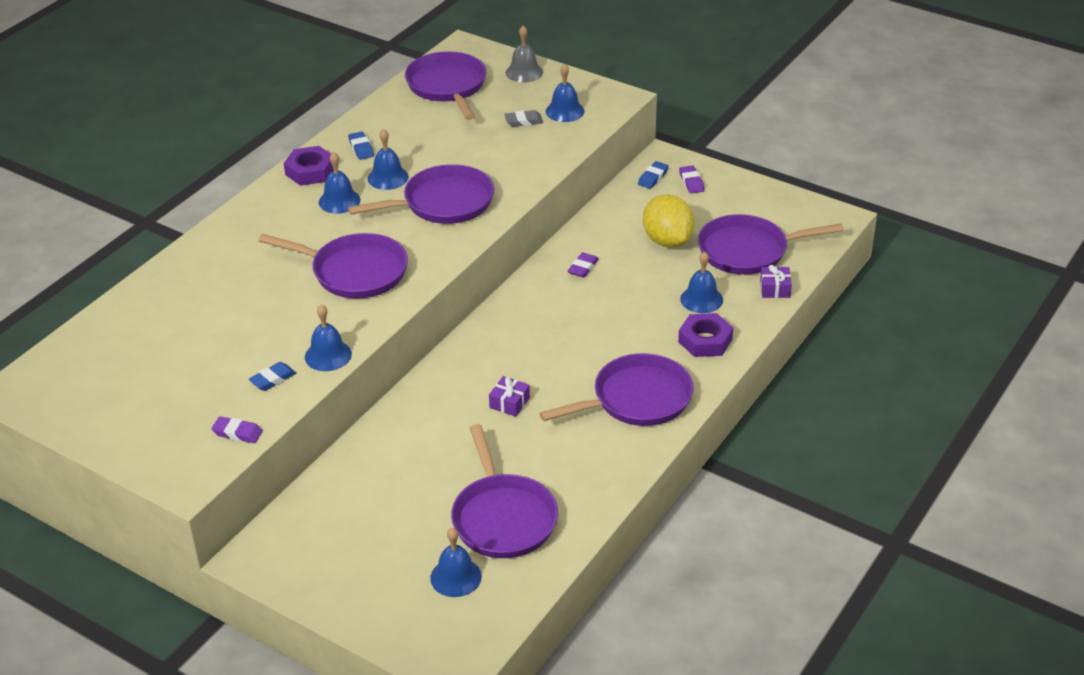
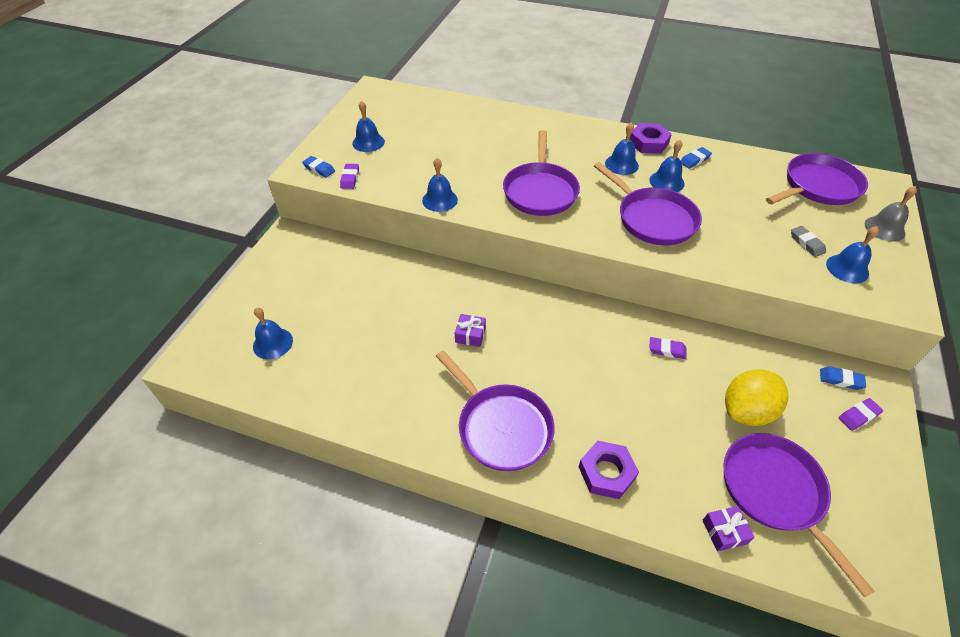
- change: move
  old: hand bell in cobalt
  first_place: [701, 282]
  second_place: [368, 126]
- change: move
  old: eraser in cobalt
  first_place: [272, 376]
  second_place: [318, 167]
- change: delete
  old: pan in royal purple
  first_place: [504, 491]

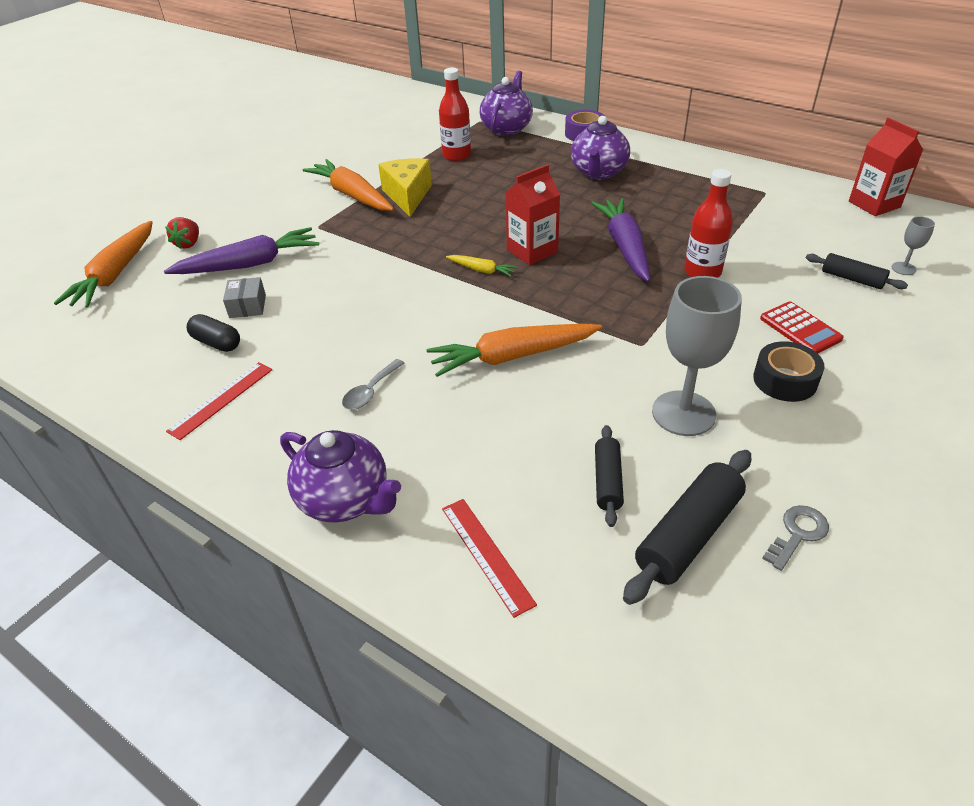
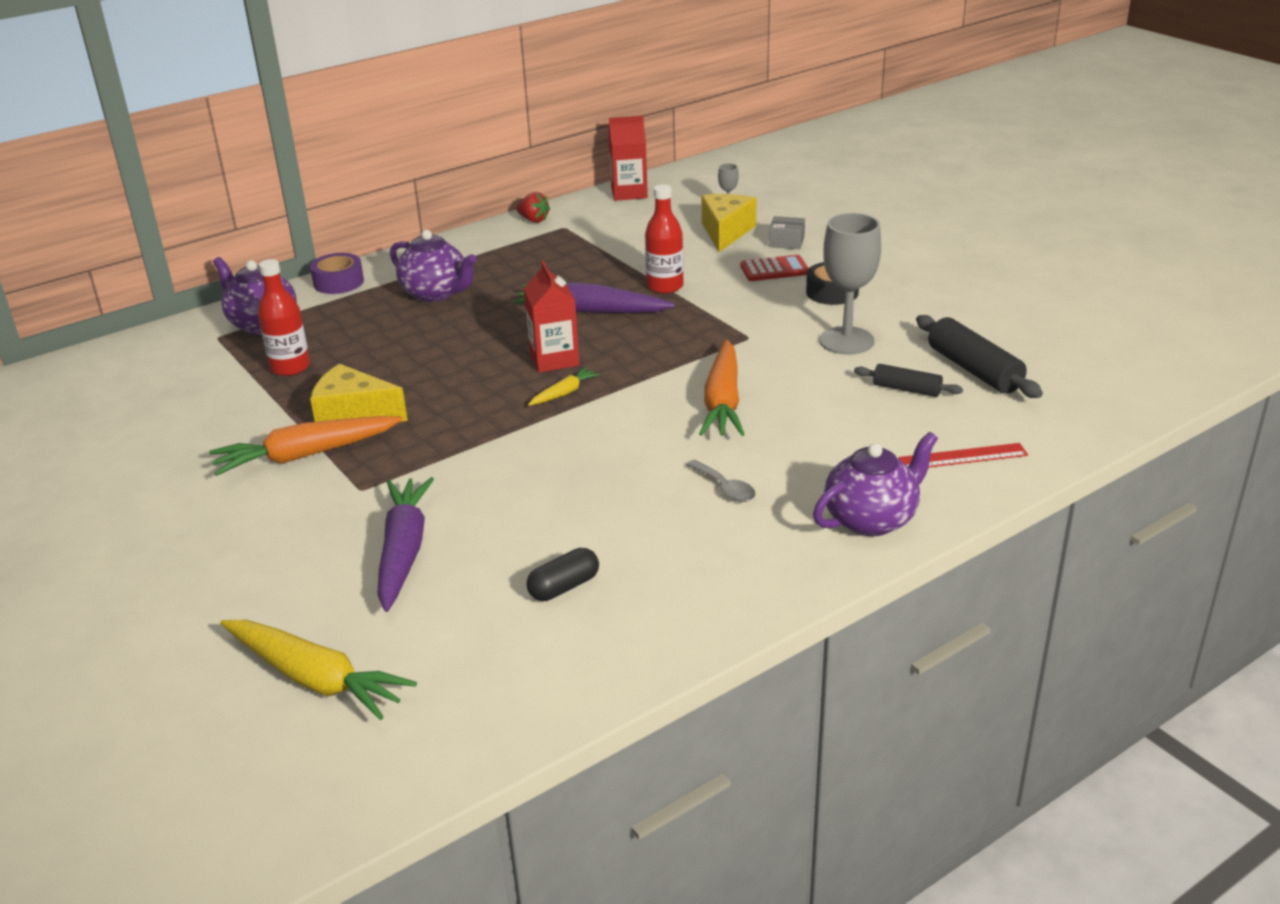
- change: move
  old: strawberry in crimson
  first_place: [182, 233]
  second_place: [533, 207]
- change: recolor
  old: toy carrot in orange-coloured
  new: toy carrot in yellow
  first_place: [103, 264]
  second_place: [318, 670]
- change: replace
  old: pastry roller in jet-black
  new: cheese in yellow
  first_place: [857, 271]
  second_place: [729, 223]
- change: move
  old: parcel in ash-grey
  first_place: [244, 297]
  second_place: [787, 232]
- change: delete
  old: measuring stick in crimson
  first_place: [219, 401]
- change: delete
  old: door key in ash-grey
  first_place: [795, 538]

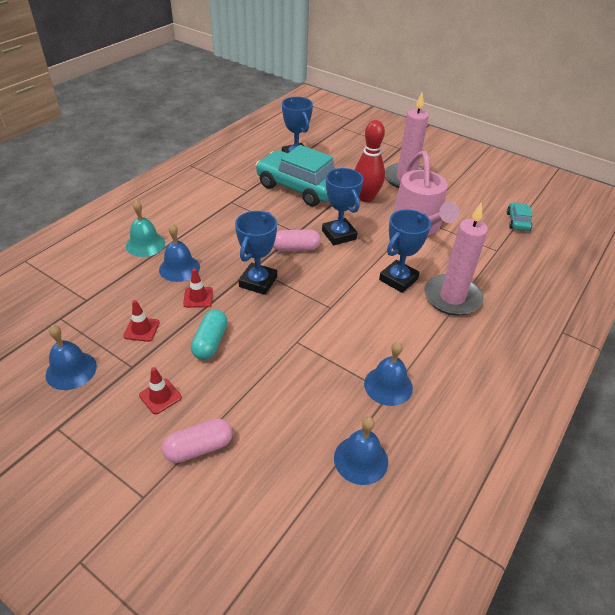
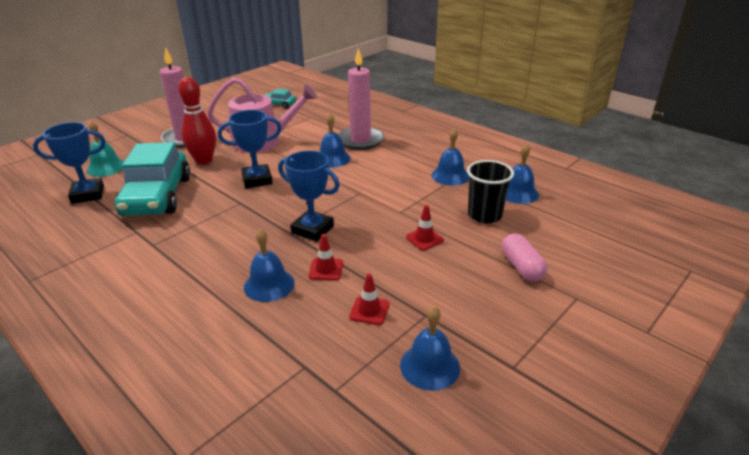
- change: rotate
  old: automobile in aqua
  first_place: [295, 175]
  second_place: [152, 179]
  degrees: -45
- change: move
  old: hand bell in aqua
  first_place: [145, 228]
  second_place: [105, 149]
- change: replace
  old: prize cup in cobalt
  new: hand bell in cobalt
  first_place: [405, 251]
  second_place: [335, 141]
- change: delete
  old: pill in rose-pink
  first_place: [297, 240]
- change: delete
  old: pill in aqua
  first_place: [209, 335]
- change: move
  old: traffic cone in crimson
  first_place: [160, 390]
  second_place: [425, 227]
- change: insert
  new: beaker in jet-black
  second_place: [490, 191]

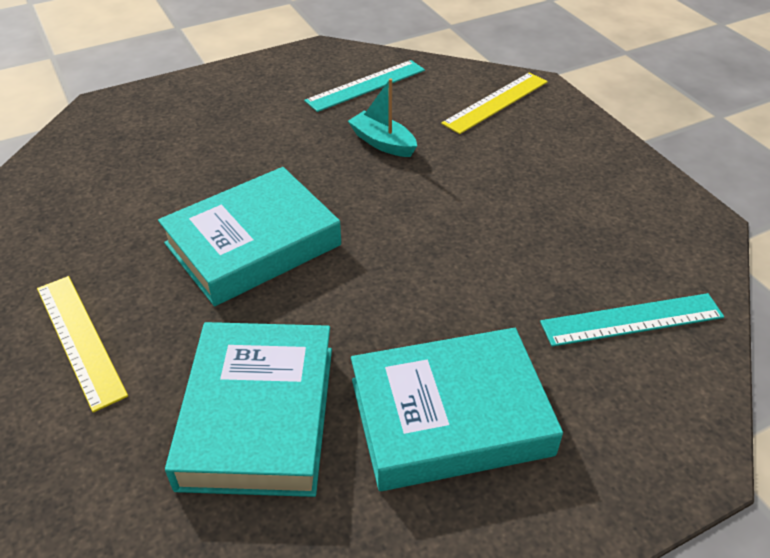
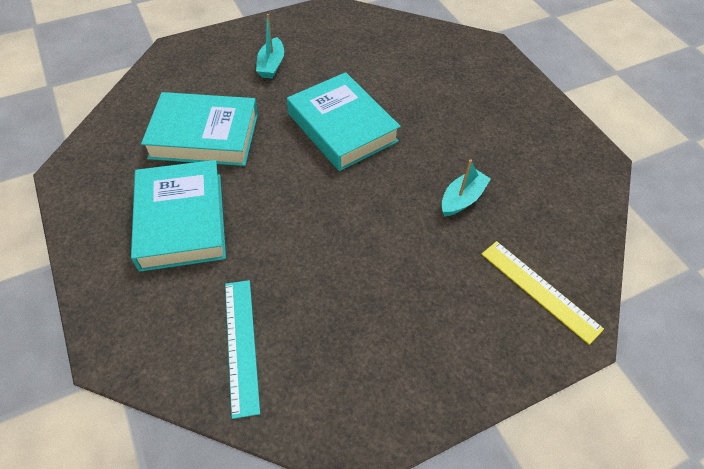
- change: delete
  old: measuring stick in aqua
  first_place: [364, 86]
- change: replace
  old: measuring stick in yellow
  new: toy boat in aqua
  first_place: [82, 344]
  second_place: [270, 46]

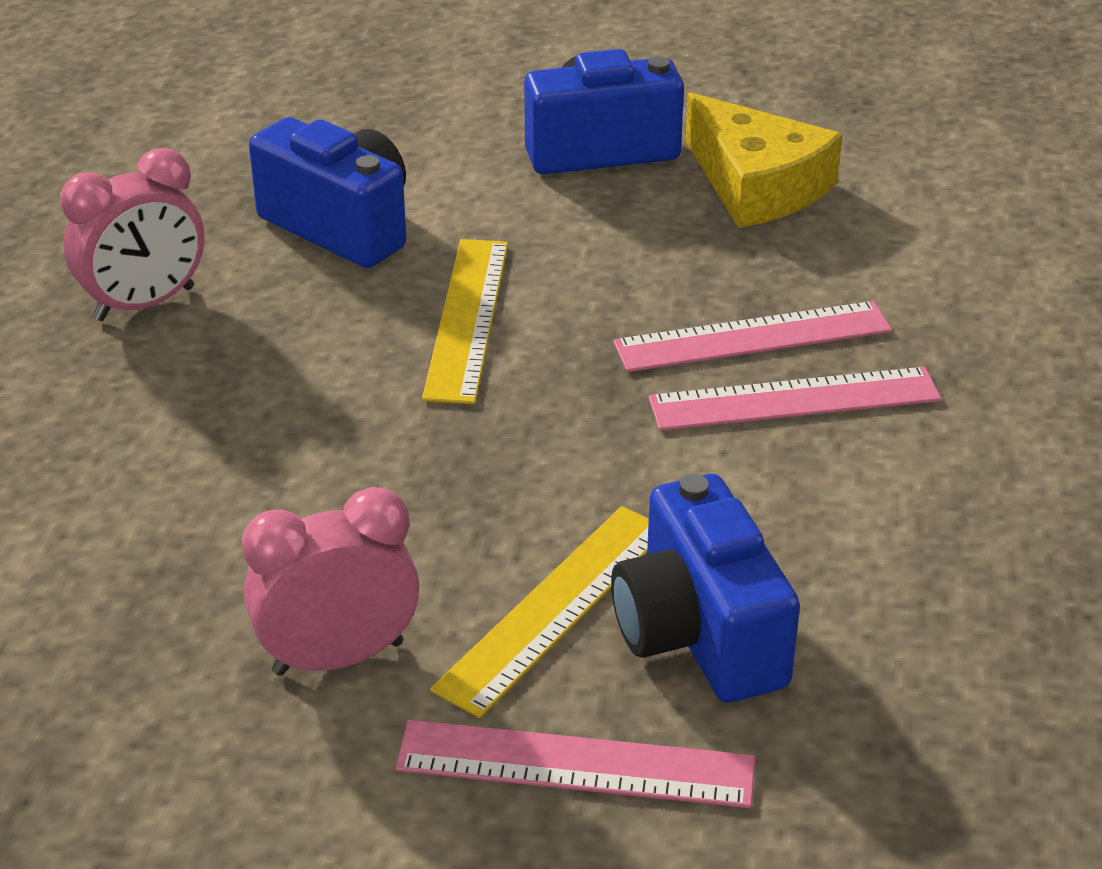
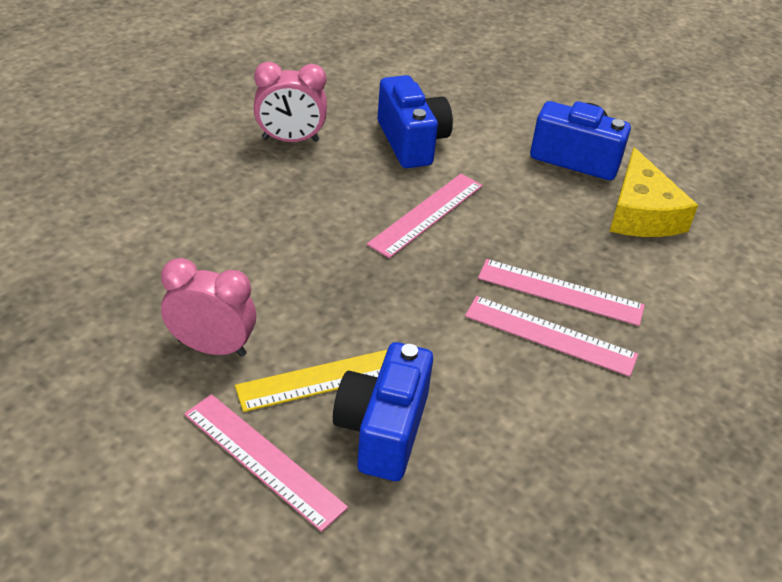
- change: recolor
  old: measuring stick in yellow
  new: measuring stick in rose-pink
  first_place: [465, 321]
  second_place: [425, 216]

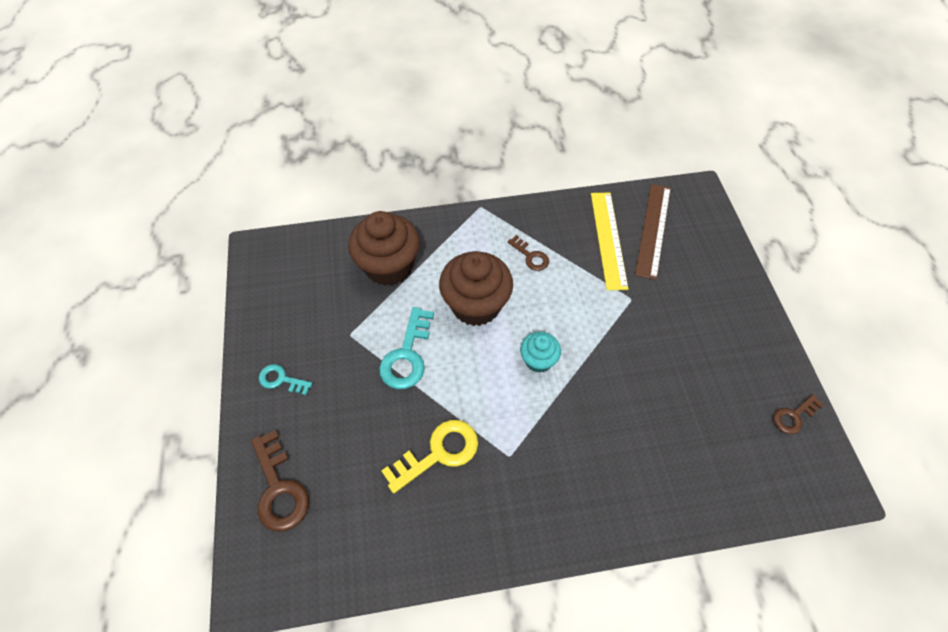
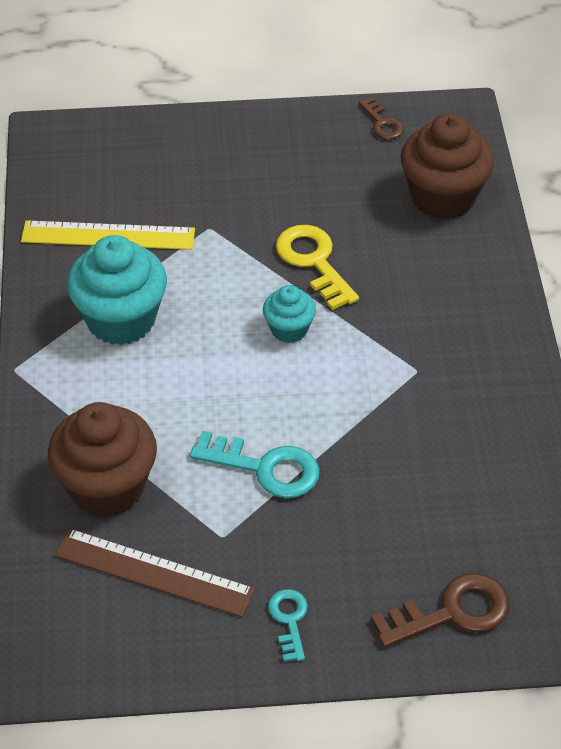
- change: move
  old: measuring stick in russet
  first_place: [653, 232]
  second_place: [154, 572]
- change: replace
  old: door key in russet
  new: fairy cake in aqua
  first_place: [528, 253]
  second_place: [117, 290]
- change: move
  old: fairy cake in russet
  first_place: [476, 288]
  second_place: [447, 166]
- change: rotate
  old: door key in aqua
  first_place: [285, 379]
  second_place: [288, 625]
  degrees: 150
- change: move
  old: door key in yellow
  first_place: [429, 457]
  second_place: [317, 267]

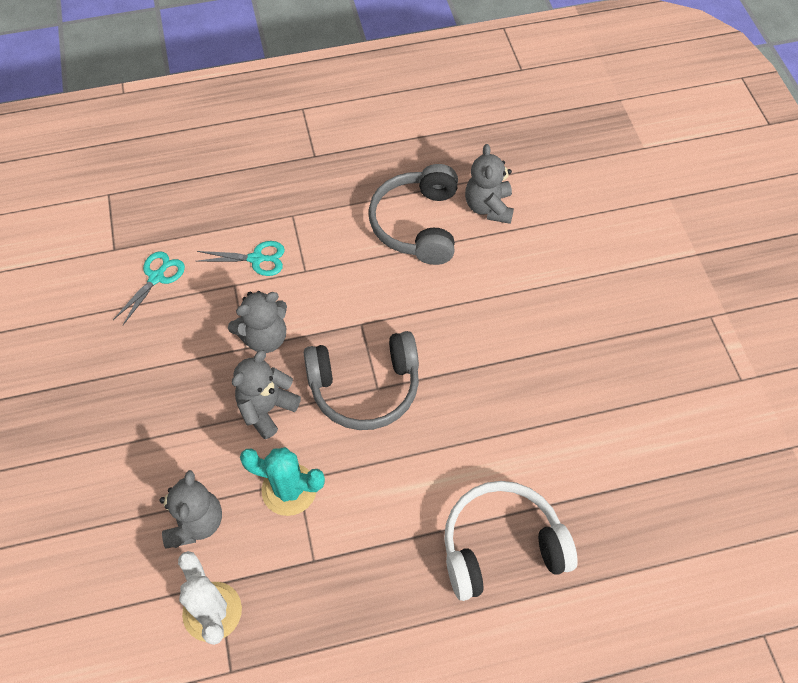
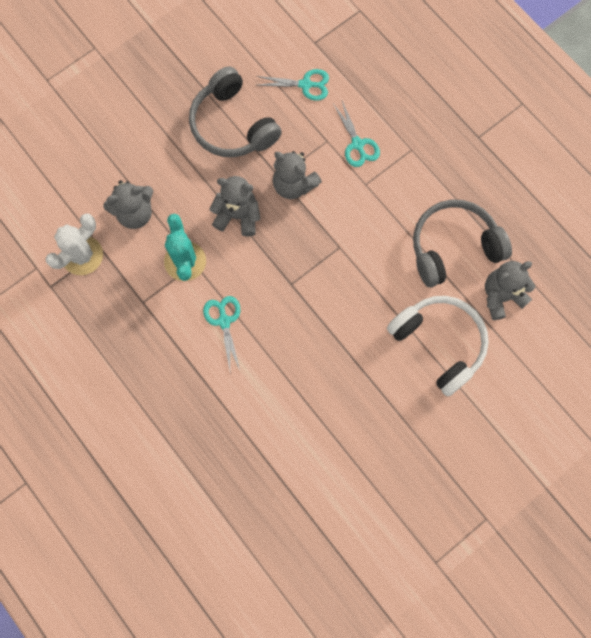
- change: move
  old: over-ear headphones in ash-grey
  first_place: [361, 380]
  second_place: [235, 111]
- change: move
  old: over-ear headphones in white
  first_place: [510, 541]
  second_place: [438, 346]
- change: insert
  new: pair of scissors in aqua
  second_place: [221, 333]

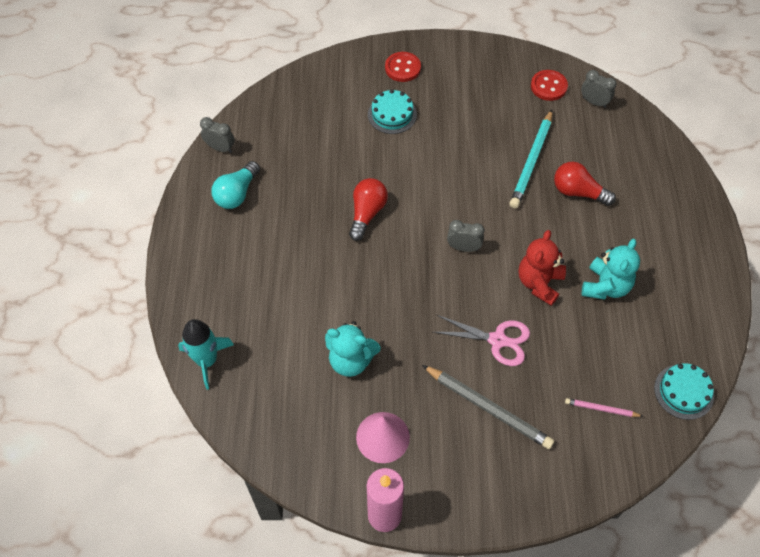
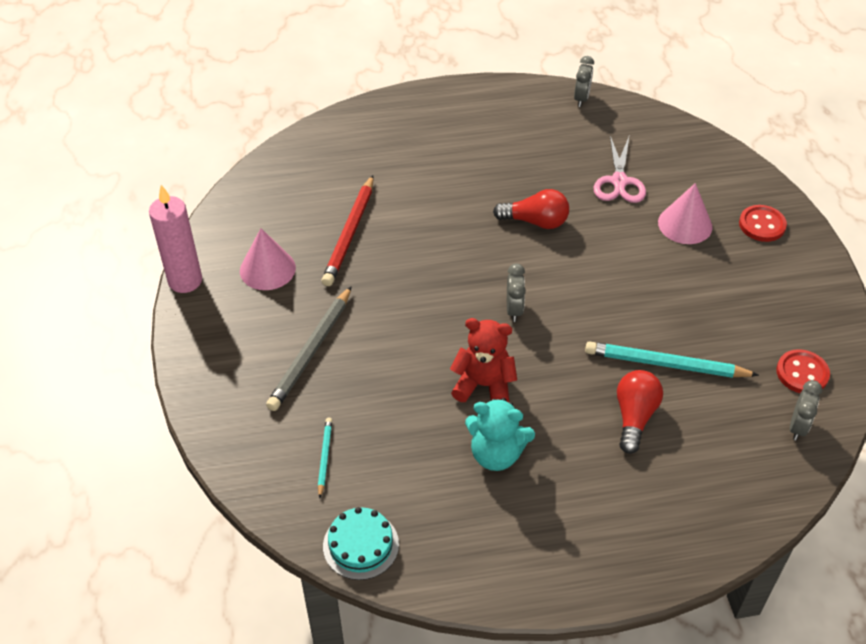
- change: replace
  old: gateau in aqua
  new: cone shape in rose-pink
  first_place: [392, 111]
  second_place: [685, 213]
- change: delete
  old: bulb in aqua
  first_place: [235, 185]
- change: move
  old: pair of scissors in rose-pink
  first_place: [482, 340]
  second_place: [620, 169]
- change: delete
  old: rocket in aqua
  first_place: [206, 354]
- change: replace
  old: stuffed bear in aqua
  new: wooden pencil in crimson
  first_place: [353, 349]
  second_place: [347, 230]
- change: recolor
  old: wooden pencil in rose-pink
  new: wooden pencil in aqua
  first_place: [604, 407]
  second_place: [325, 458]

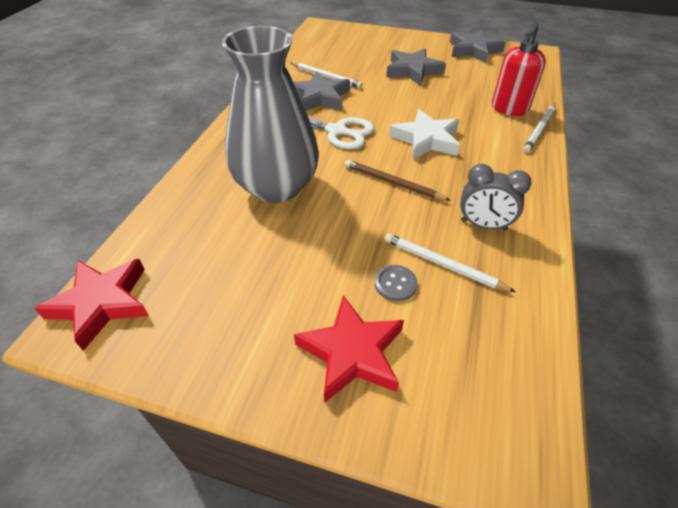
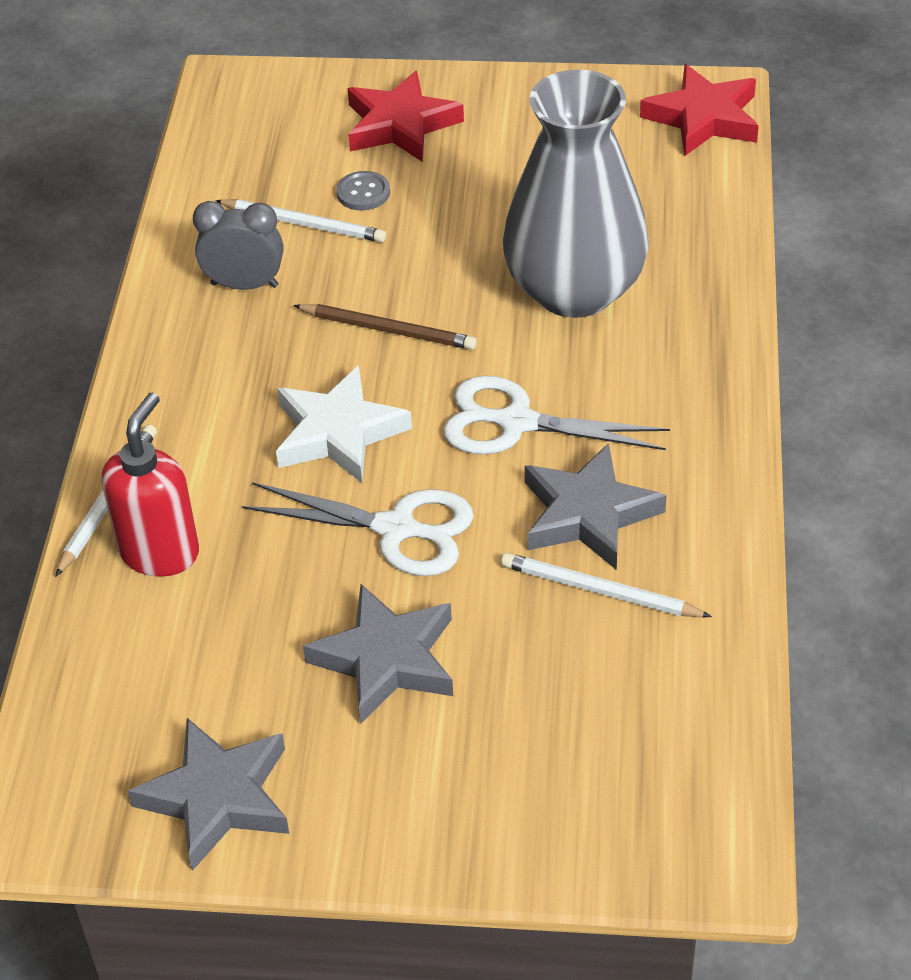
- change: insert
  new: pair of scissors in white
  second_place: [358, 529]

